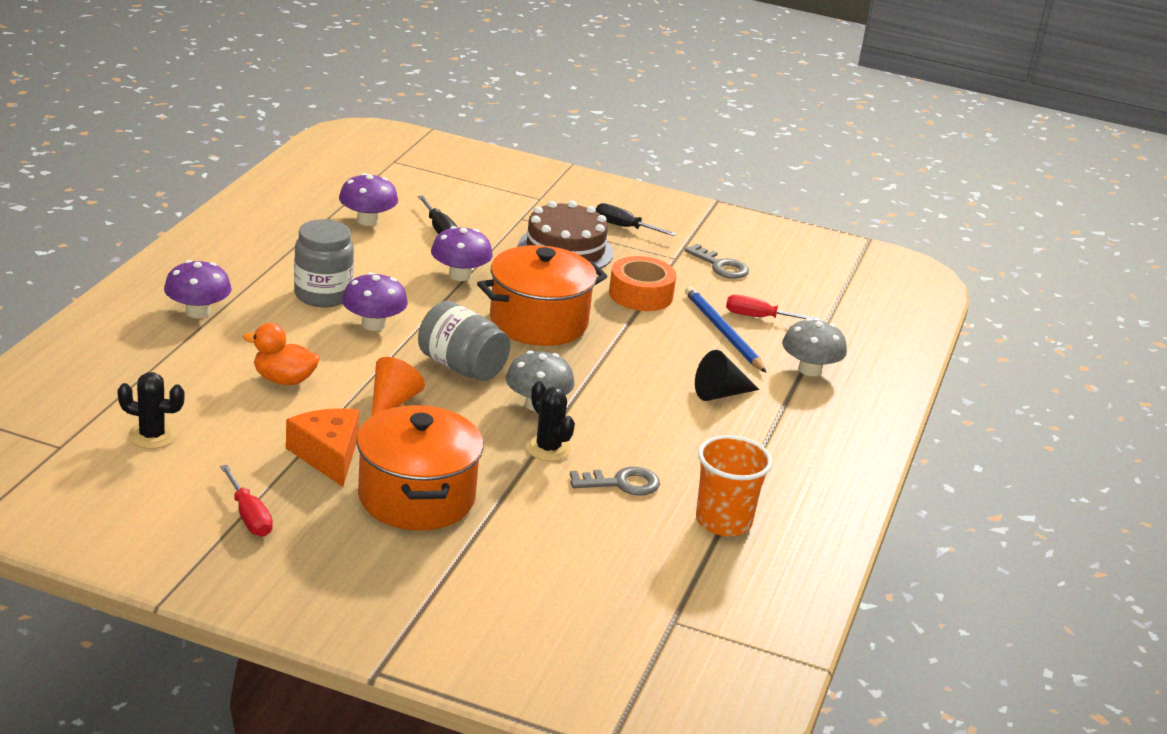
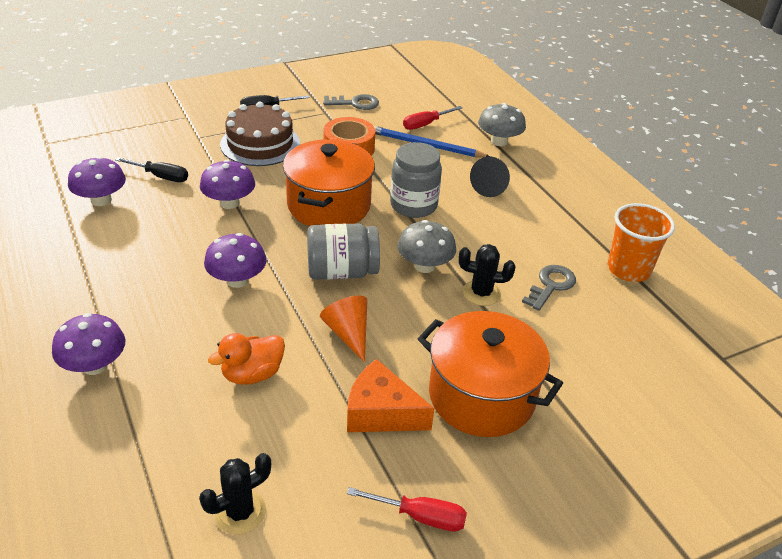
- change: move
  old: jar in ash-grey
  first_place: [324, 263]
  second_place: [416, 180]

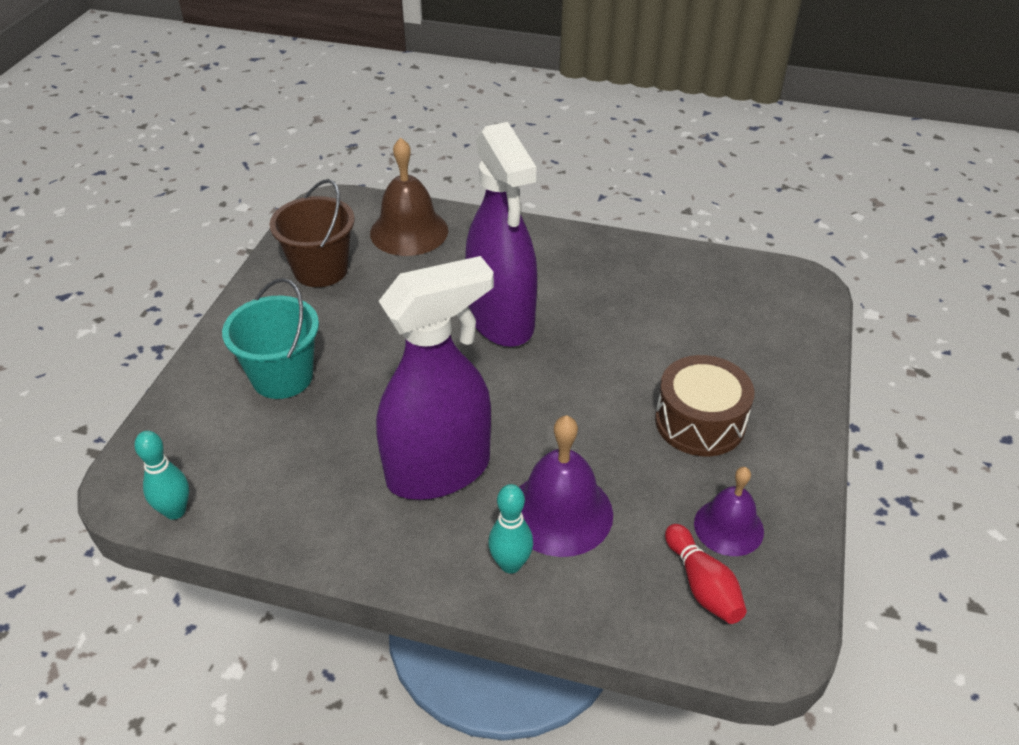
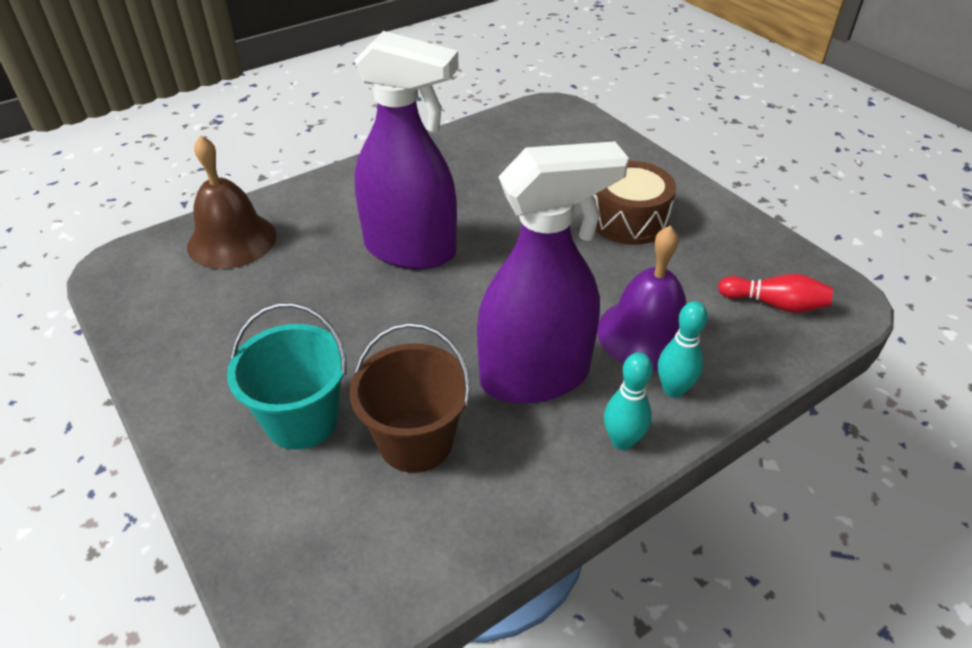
- change: move
  old: pail in russet
  first_place: [312, 233]
  second_place: [410, 398]
- change: rotate
  old: sprayer in royal purple
  first_place: [435, 378]
  second_place: [553, 272]
  degrees: 60
- change: move
  old: skittle in aqua
  first_place: [161, 475]
  second_place: [628, 401]
- change: delete
  old: hand bell in royal purple
  first_place: [729, 511]

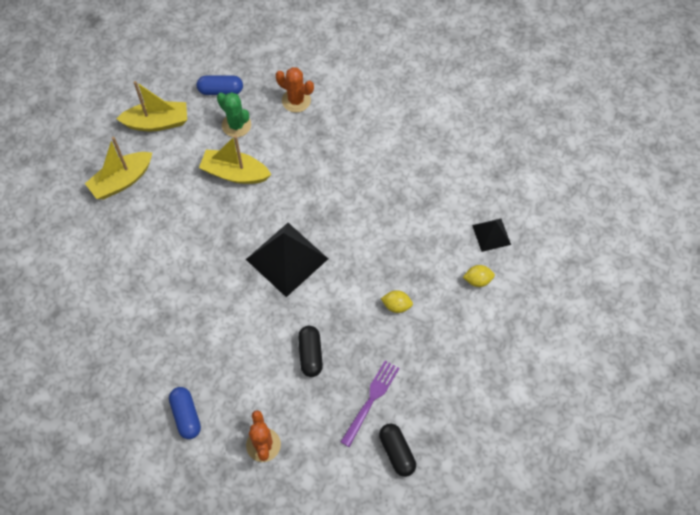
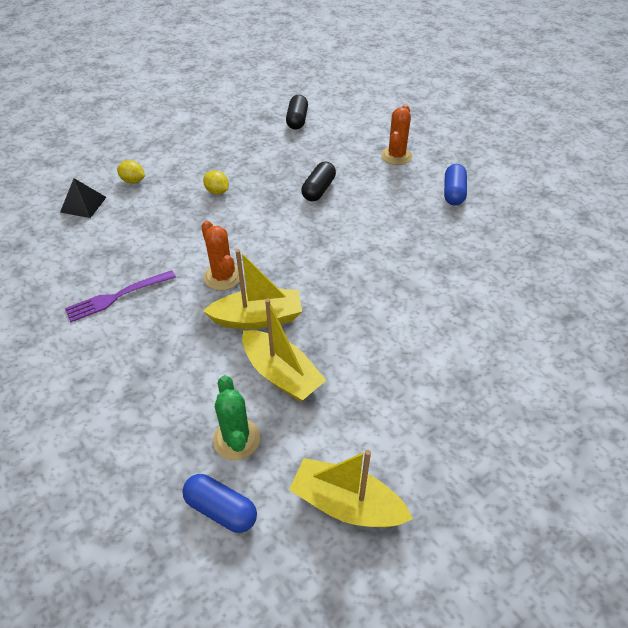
- change: move
  old: cactus in orange-coloured
  first_place: [295, 89]
  second_place: [220, 255]
- change: move
  old: toy boat in yellow
  first_place: [118, 168]
  second_place: [252, 289]
- change: delete
  old: pyramid shape in jet-black
  first_place: [287, 260]
- change: move
  old: table fork in royal purple
  first_place: [370, 404]
  second_place: [120, 296]

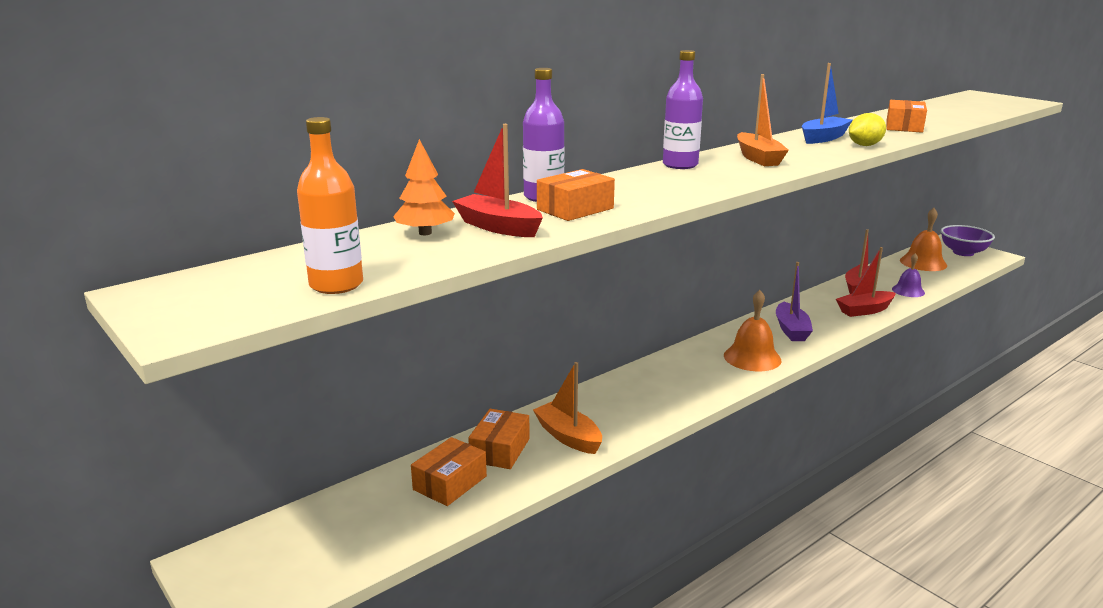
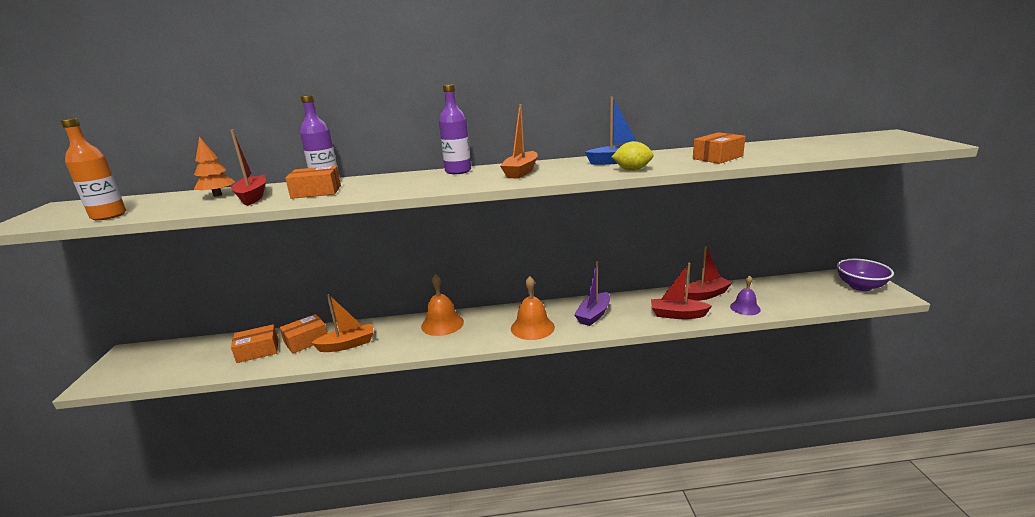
- change: move
  old: hand bell in orange-coloured
  first_place: [923, 239]
  second_place: [442, 305]
- change: rotate
  old: toy boat in orange-coloured
  first_place: [567, 408]
  second_place: [342, 323]
  degrees: 75

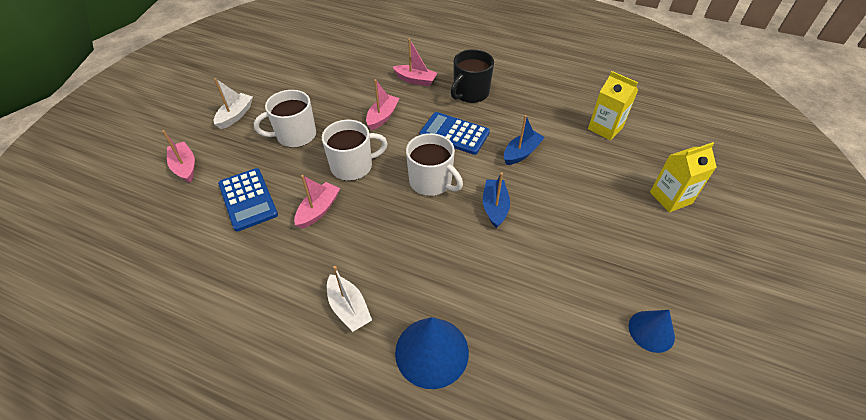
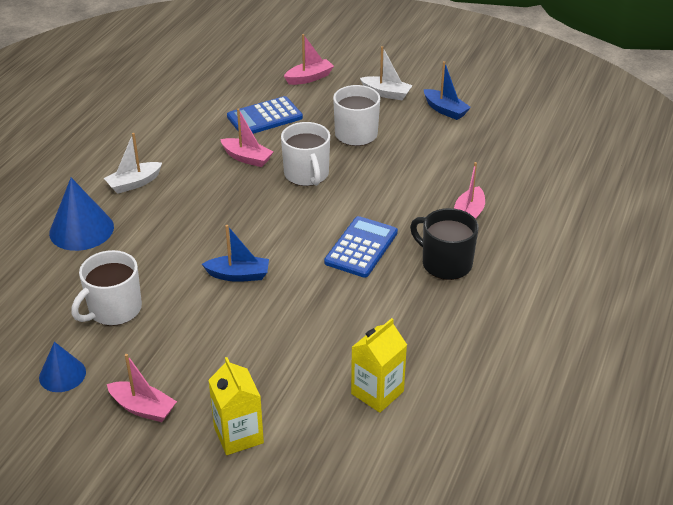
- change: move
  old: toy boat in rose-pink
  first_place: [382, 104]
  second_place: [142, 388]
- change: move
  old: toy boat in cobalt
  first_place: [524, 140]
  second_place: [447, 90]
- change: move
  old: coffee mug in white
  first_place: [434, 164]
  second_place: [106, 288]

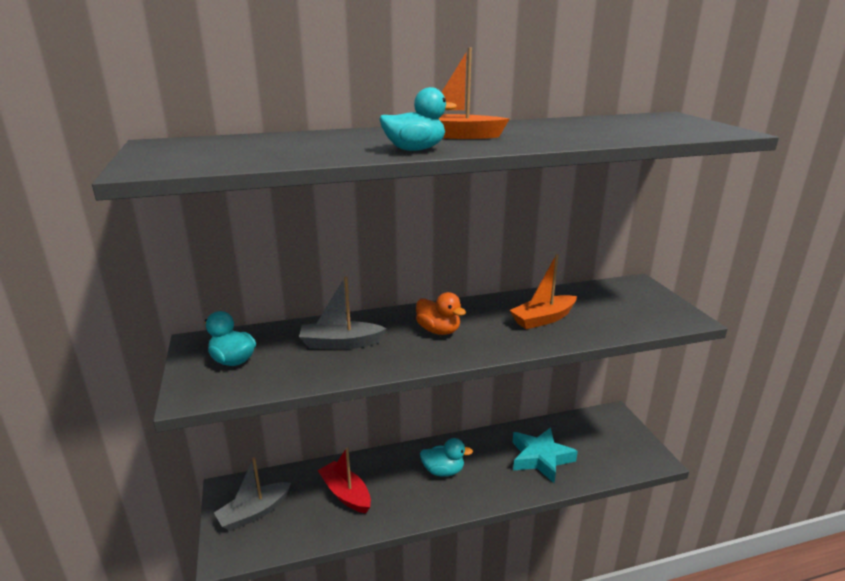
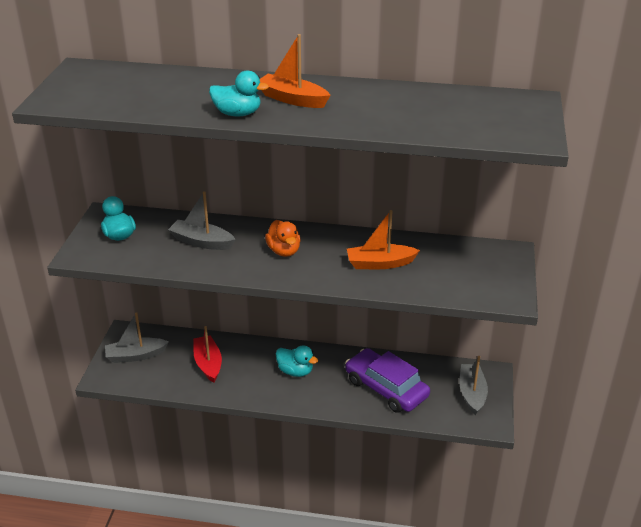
- change: replace
  old: star shape in aqua
  new: automobile in royal purple
  first_place: [545, 455]
  second_place: [387, 380]
- change: insert
  new: toy boat in ash-grey
  second_place: [473, 385]

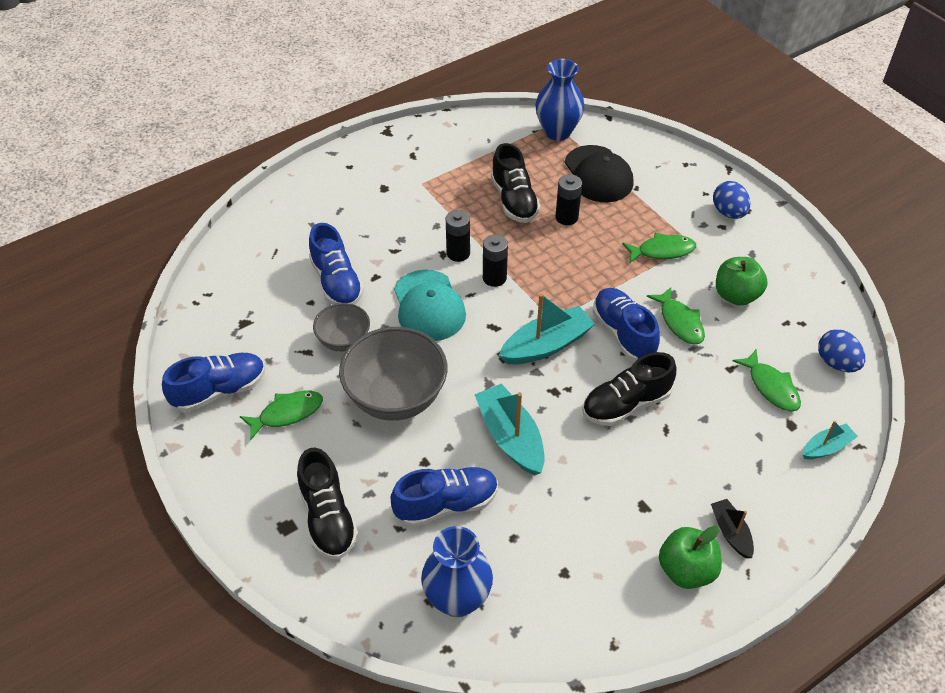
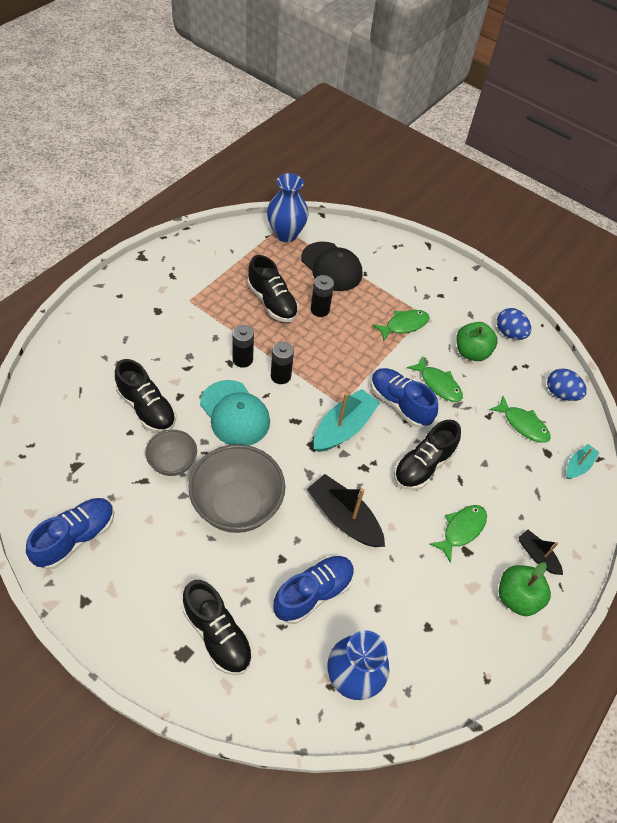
- change: move
  old: egg shape in cobalt
  first_place: [731, 200]
  second_place: [514, 324]
- change: recolor
  old: shoe in cobalt
  new: shoe in jet-black
  first_place: [336, 264]
  second_place: [145, 396]
- change: recolor
  old: toy boat in aqua
  new: toy boat in jet-black
  first_place: [509, 430]
  second_place: [346, 510]
- change: move
  old: fish figure in emerald
  first_place: [281, 415]
  second_place: [458, 534]

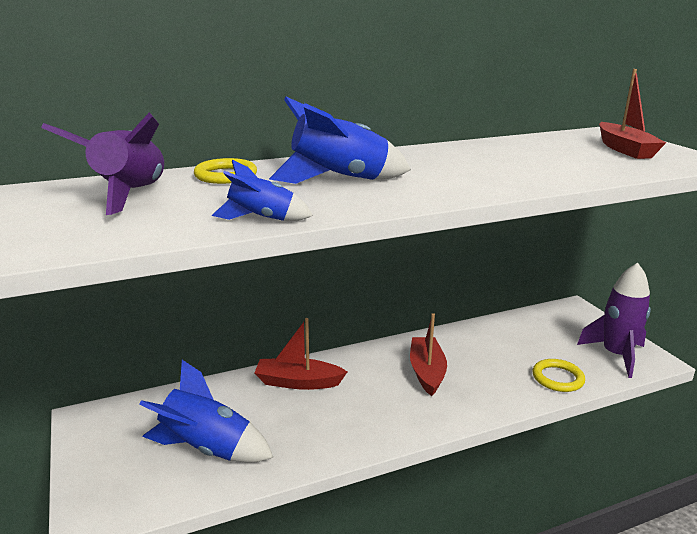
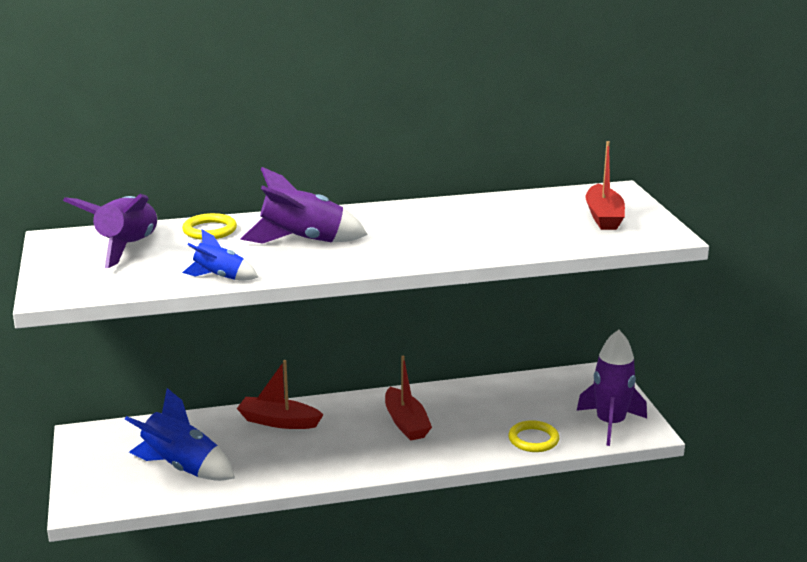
- change: recolor
  old: rocket in cobalt
  new: rocket in royal purple
  first_place: [340, 140]
  second_place: [304, 205]
- change: rotate
  old: toy boat in crimson
  first_place: [428, 354]
  second_place: [408, 398]
  degrees: 150

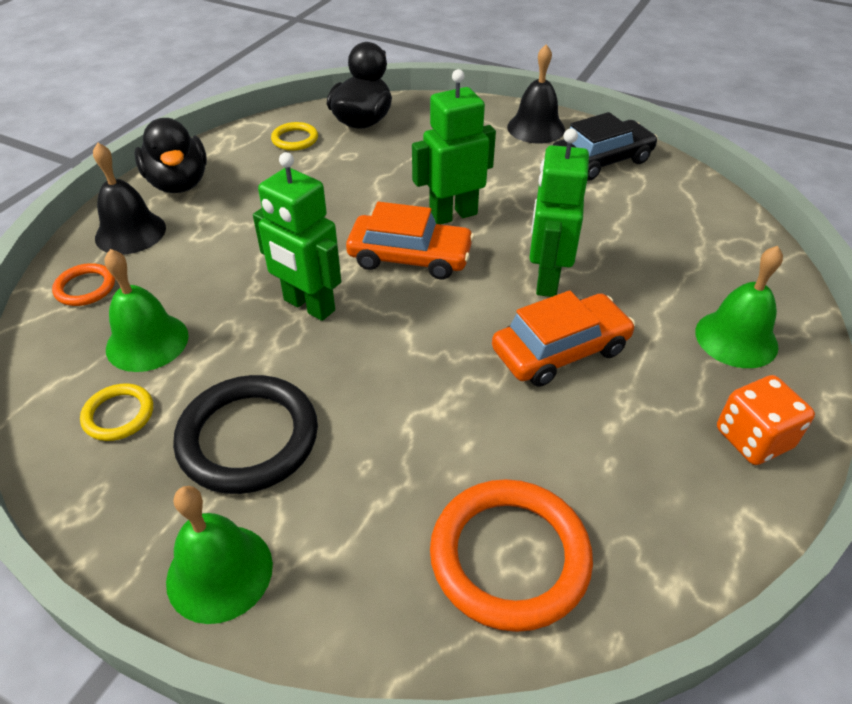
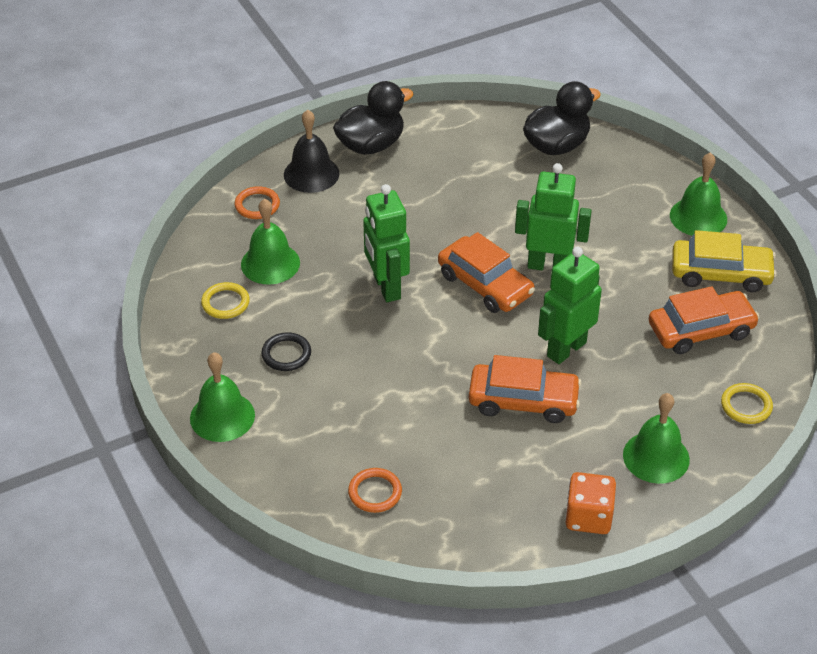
- change: recolor
  old: hand bell in jet-black
  new: hand bell in emerald
  first_place: [536, 94]
  second_place: [698, 194]
- change: recolor
  old: automobile in jet-black
  new: automobile in yellow
  first_place: [605, 146]
  second_place: [724, 261]
- change: rotate
  old: toy duck in jet-black
  first_place: [170, 155]
  second_place: [373, 118]
  degrees: -135
- change: move
  old: hoop in yellow
  first_place: [294, 136]
  second_place: [747, 403]
- change: resize
  old: hoop in jet-black
  first_place: [245, 434]
  second_place: [286, 351]
  factor: 0.51
- change: resize
  old: hoop in orange-coloured
  first_place: [511, 555]
  second_place: [375, 490]
  factor: 0.51
- change: insert
  new: automobile in orange-coloured
  second_place: [704, 320]

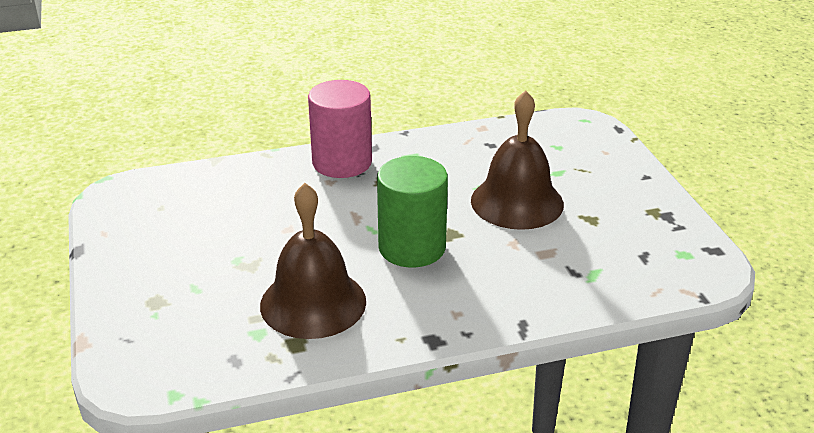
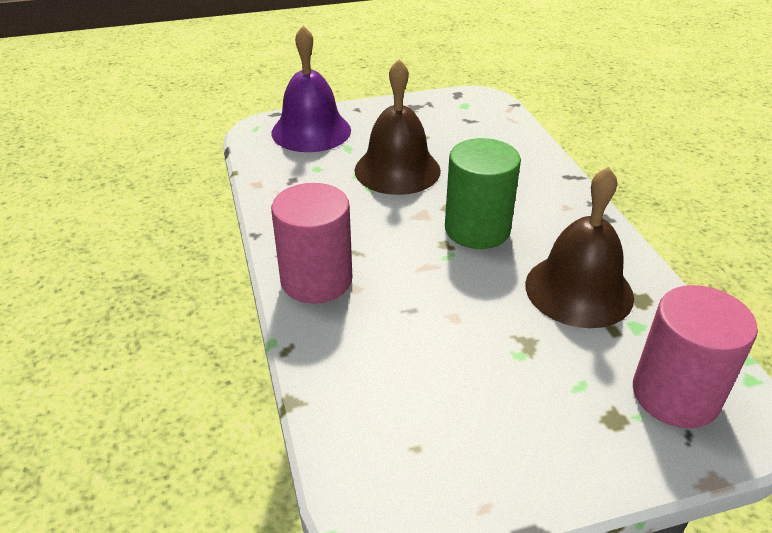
- change: insert
  new: hand bell in royal purple
  second_place: [311, 88]
- change: insert
  new: solid cylinder in rose-pink
  second_place: [695, 356]

